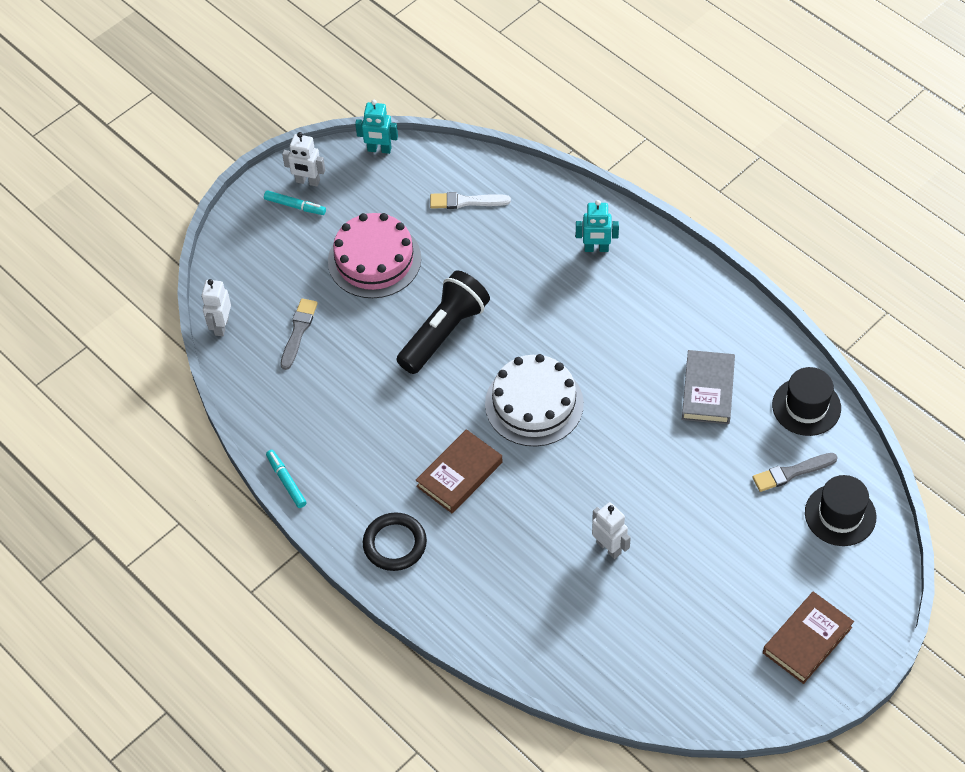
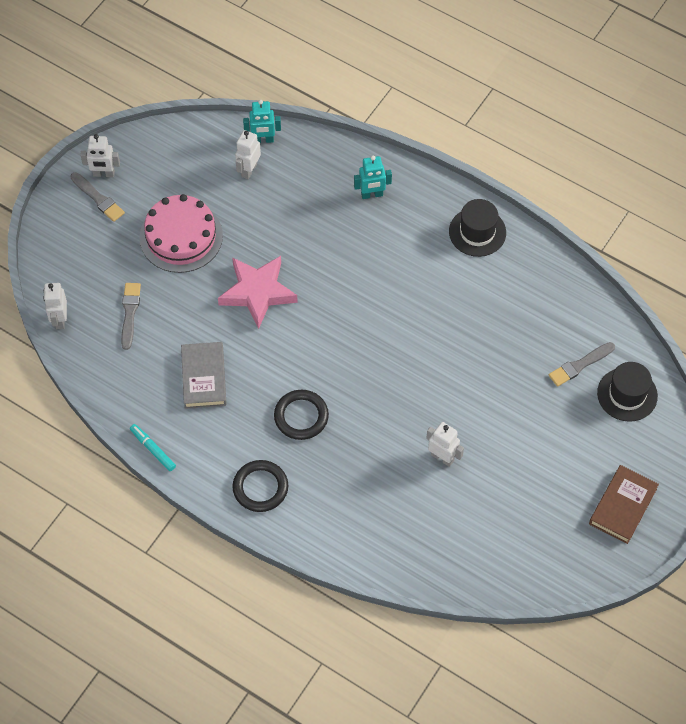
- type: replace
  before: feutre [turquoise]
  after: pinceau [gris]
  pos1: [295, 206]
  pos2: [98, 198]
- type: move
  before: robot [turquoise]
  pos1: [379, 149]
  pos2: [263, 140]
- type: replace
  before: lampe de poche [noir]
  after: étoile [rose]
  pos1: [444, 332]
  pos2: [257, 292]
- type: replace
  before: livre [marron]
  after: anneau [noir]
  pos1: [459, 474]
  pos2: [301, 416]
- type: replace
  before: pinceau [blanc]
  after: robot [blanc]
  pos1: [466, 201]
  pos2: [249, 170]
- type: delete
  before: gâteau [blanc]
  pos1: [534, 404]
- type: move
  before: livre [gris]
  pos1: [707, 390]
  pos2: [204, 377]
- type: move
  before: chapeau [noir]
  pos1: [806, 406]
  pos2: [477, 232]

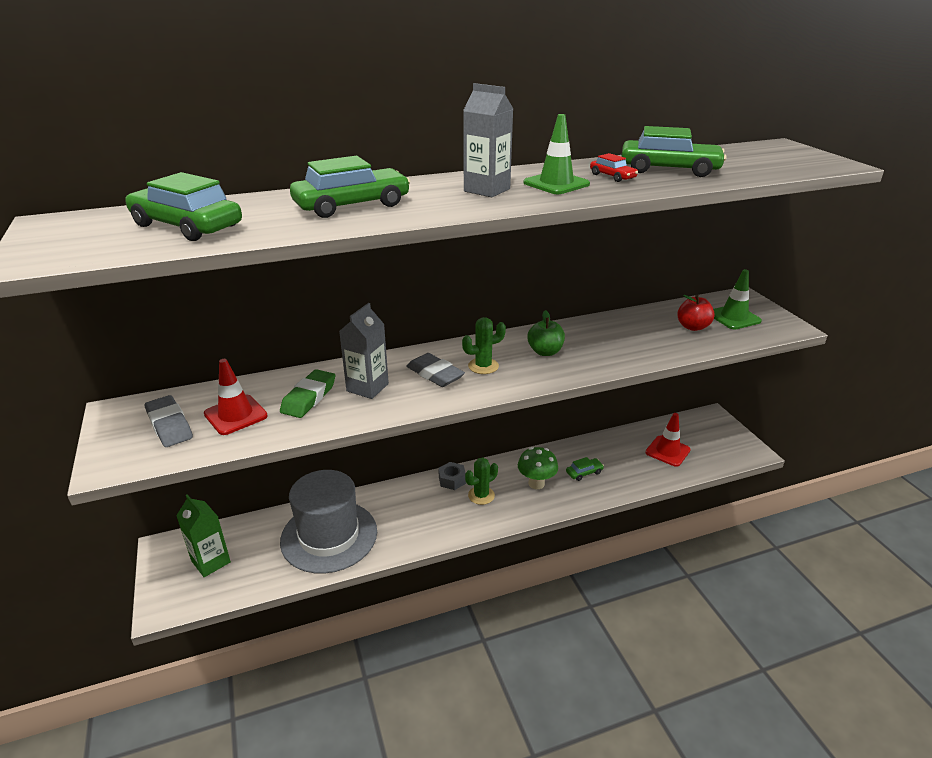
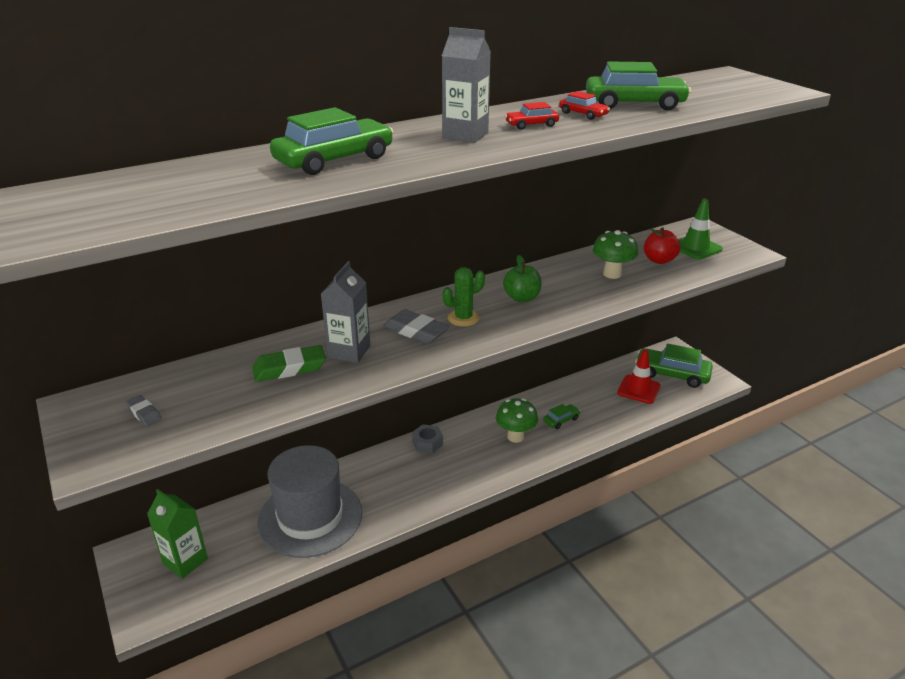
- type: move
  before: voiture [vert]
  pos1: [187, 226]
  pos2: [672, 374]
- type: resize
  before: gomme [gris]
  pos1: [169, 425]
  pos2: [144, 413]
  scale: 0.56
- type: delete
  before: cône de chantier [rouge]
  pos1: [235, 415]
- type: rotate
  before: gomme [vert]
  pos1: [309, 397]
  pos2: [289, 368]
  turn: 60
- type: delete
  before: cactus [vert]
  pos1: [481, 495]
- type: replace
  before: cône de chantier [vert]
  after: voiture [rouge]
  pos1: [556, 184]
  pos2: [531, 125]
- type: insert
  after: champignon [vert]
  pos2: [612, 274]

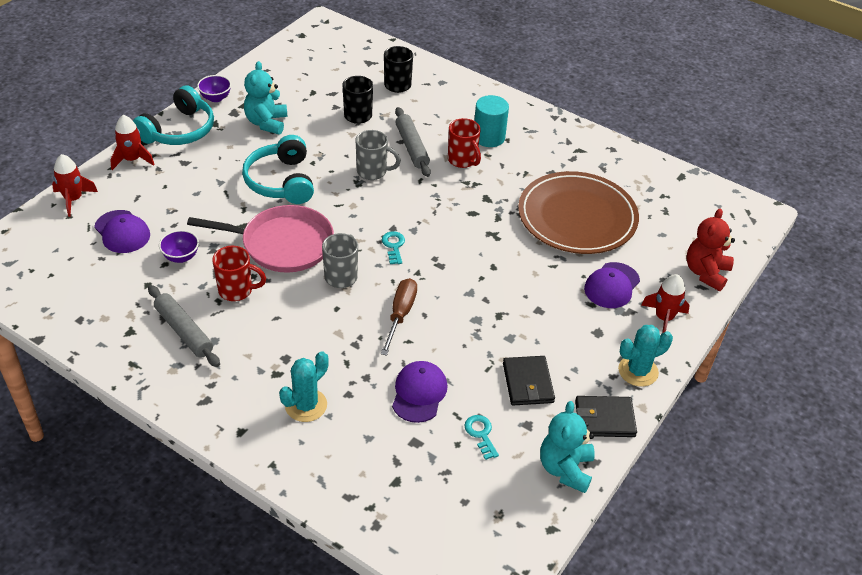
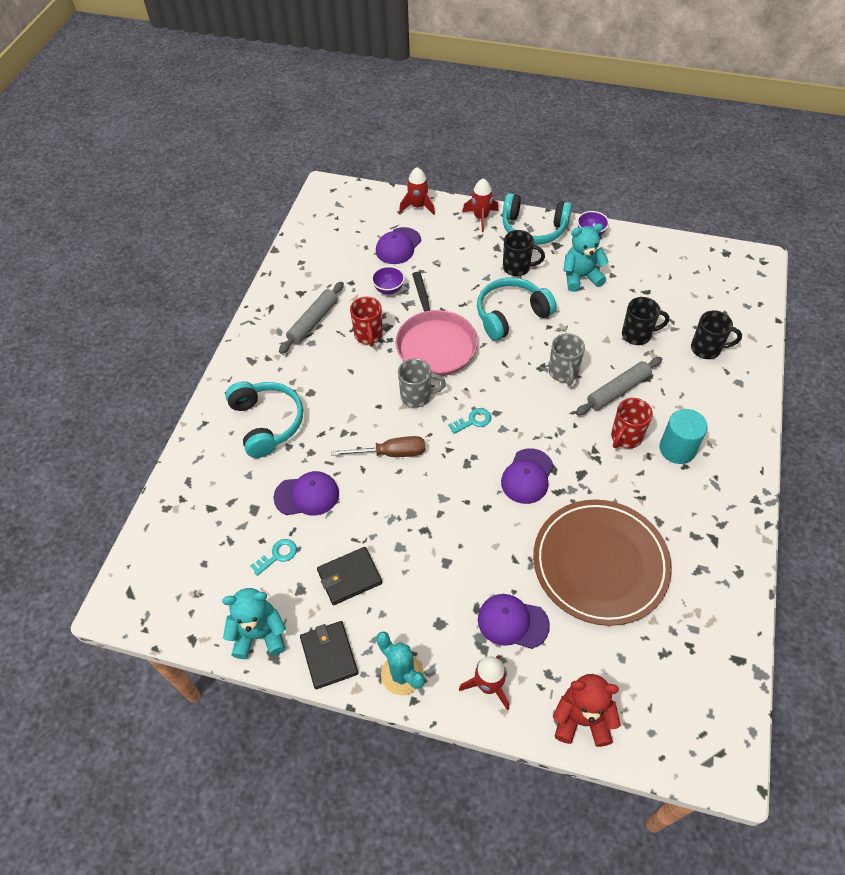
- type: replace
  before: cactus [turquoise]
  after: casque audio [turquoise]
  pos1: [306, 405]
  pos2: [267, 423]
- type: insert
  after: casquette [violet]
  pos2: [527, 476]
- type: insert
  after: tasse [noir]
  pos2: [517, 268]

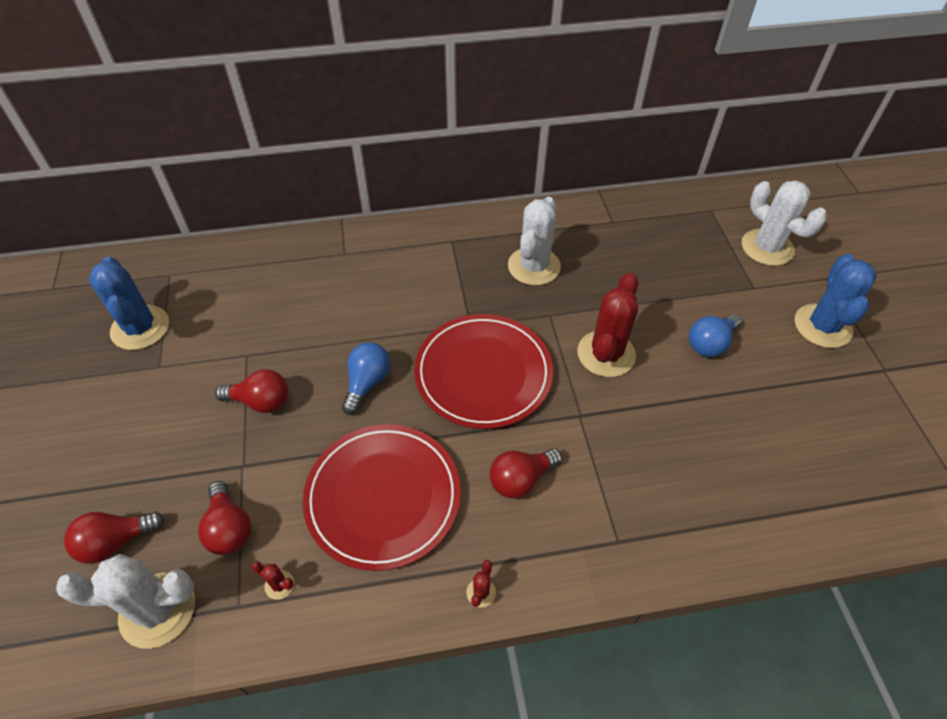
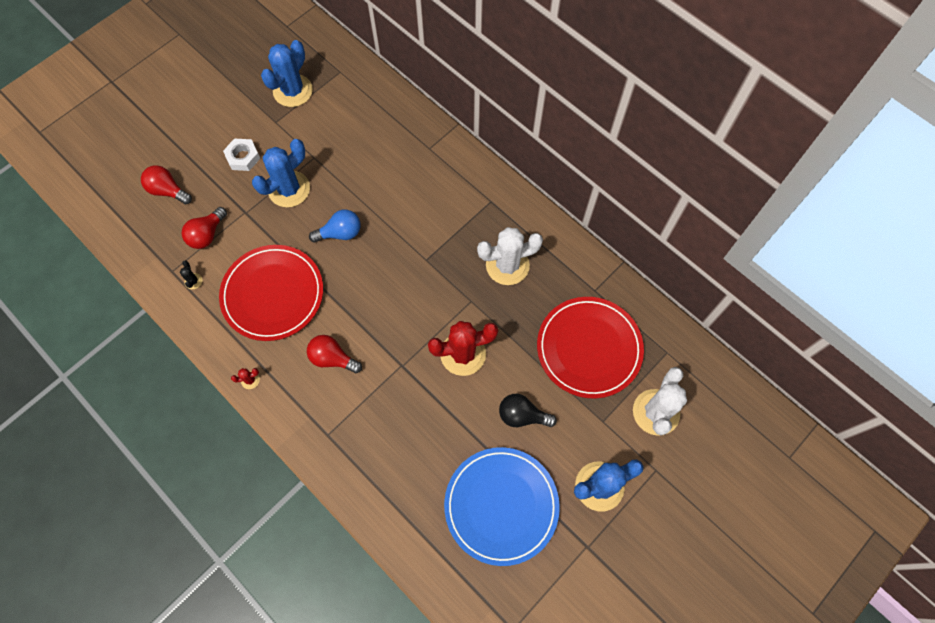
- type: delete
  before: cactus [blanc]
  pos1: [157, 610]
- type: replace
  before: ampoule [rouge]
  after: cactus [bleu]
  pos1: [261, 401]
  pos2: [289, 189]
- type: recolor
  before: cactus [rouge]
  after: cactus [noir]
  pos1: [279, 585]
  pos2: [193, 281]
- type: move
  before: assiette [rouge]
  pos1: [483, 373]
  pos2: [589, 348]
- type: recolor
  before: ampoule [bleu]
  after: ampoule [noir]
  pos1: [710, 343]
  pos2: [522, 415]
- type: insert
  after: écrou [blanc]
  pos2: [243, 157]
- type: insert
  after: assiette [bleu]
  pos2: [501, 506]

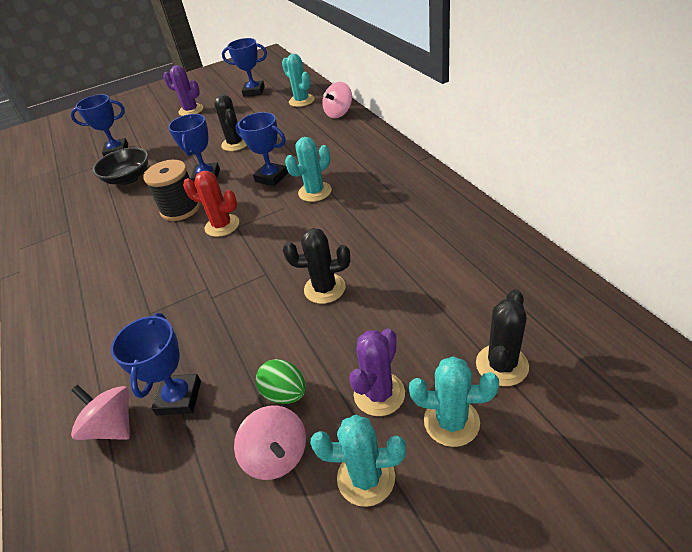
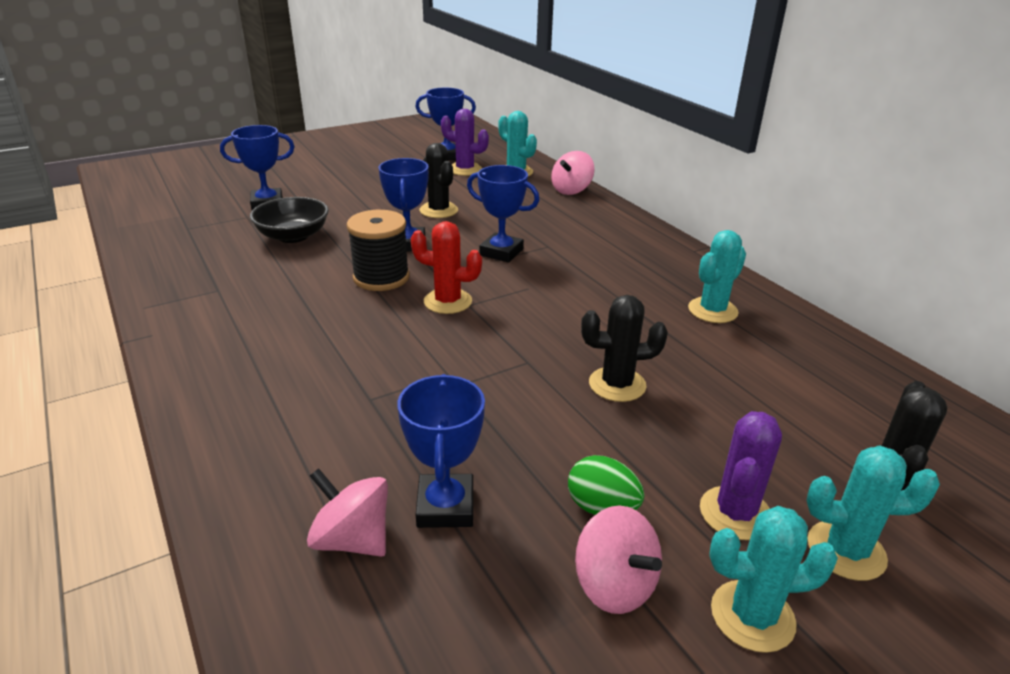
- type: move
  before: cactus [violet]
  pos1: [191, 110]
  pos2: [465, 169]
- type: move
  before: cactus [turquoise]
  pos1: [315, 192]
  pos2: [712, 310]

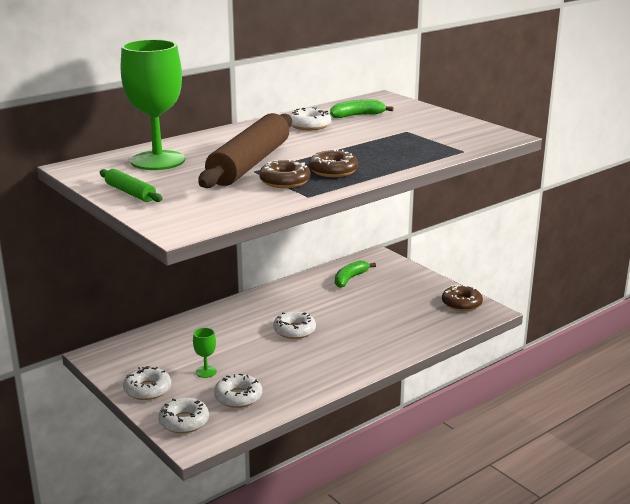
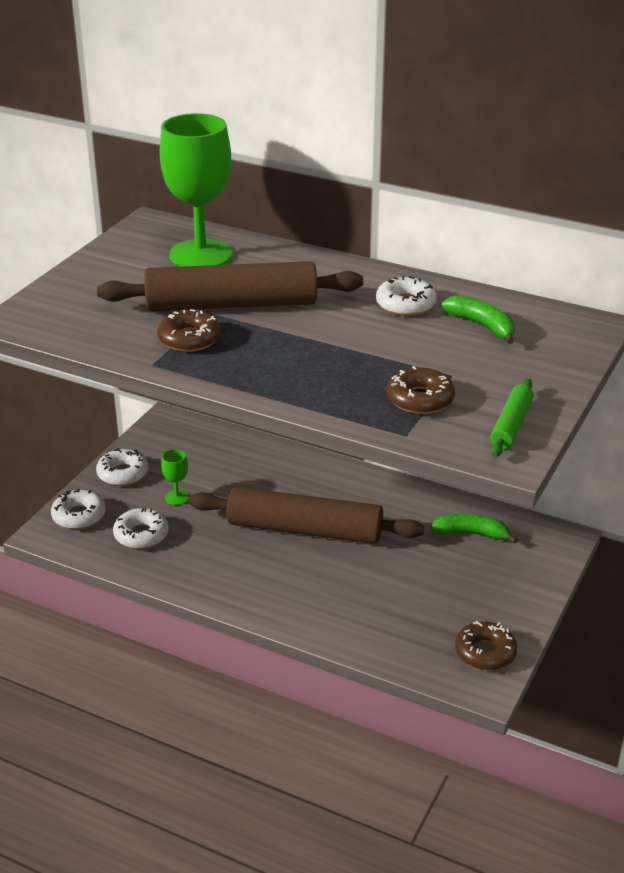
- type: move
  before: rouleau à pâtisserie [vert]
  pos1: [130, 193]
  pos2: [511, 425]
- type: replace
  before: beignet [blanc]
  after: rouleau à pâtisserie [marron]
  pos1: [294, 330]
  pos2: [304, 529]
- type: move
  before: beignet [marron]
  pos1: [333, 171]
  pos2: [420, 399]

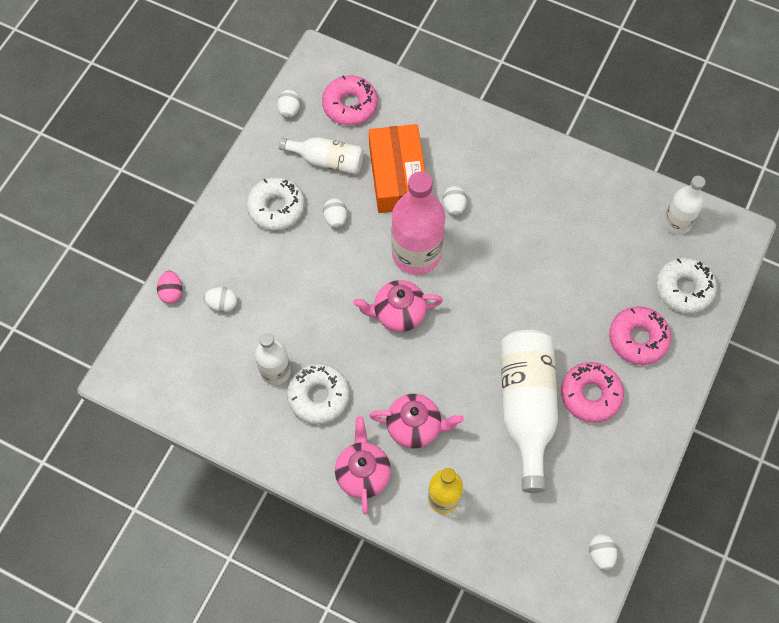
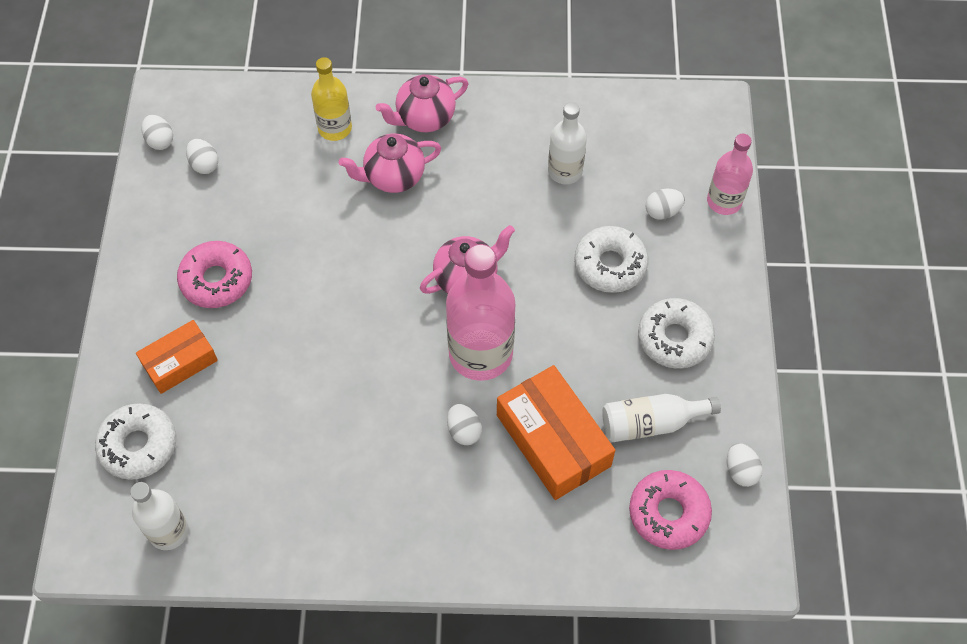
- type: replace
  before: œuf [rose]
  after: bouteille [rose]
  pos1: [171, 292]
  pos2: [724, 201]
- type: move
  before: beignet [blanc]
  pos1: [318, 396]
  pos2: [610, 265]
- type: move
  before: œuf [blanc]
  pos1: [335, 219]
  pos2: [204, 164]
- type: rotate
  before: théière [rose]
  pos1: [363, 474]
  pos2: [424, 118]
  turn: 90
- type: delete
  before: bouteille [blanc]
  pos1: [526, 408]
- type: replace
  before: beignet [rose]
  after: boîte [orange]
  pos1: [638, 339]
  pos2: [180, 362]

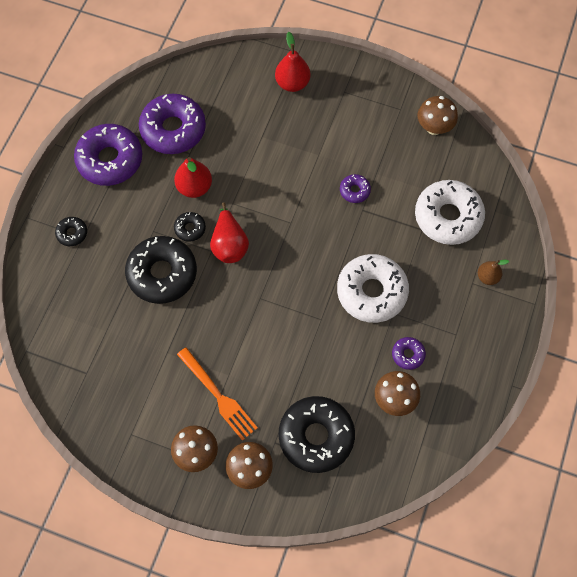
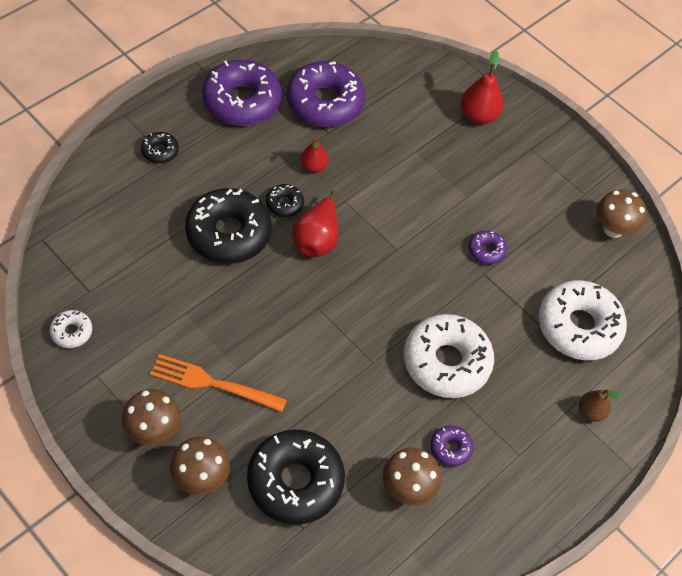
- type: resize
  before: poire [rouge]
  pos1: [194, 187]
  pos2: [313, 167]
  scale: 0.63
- type: rotate
  before: fourchette [orange]
  pos1: [218, 396]
  pos2: [213, 384]
  turn: 120
- type: insert
  after: beignet [blanc]
  pos2: [72, 332]

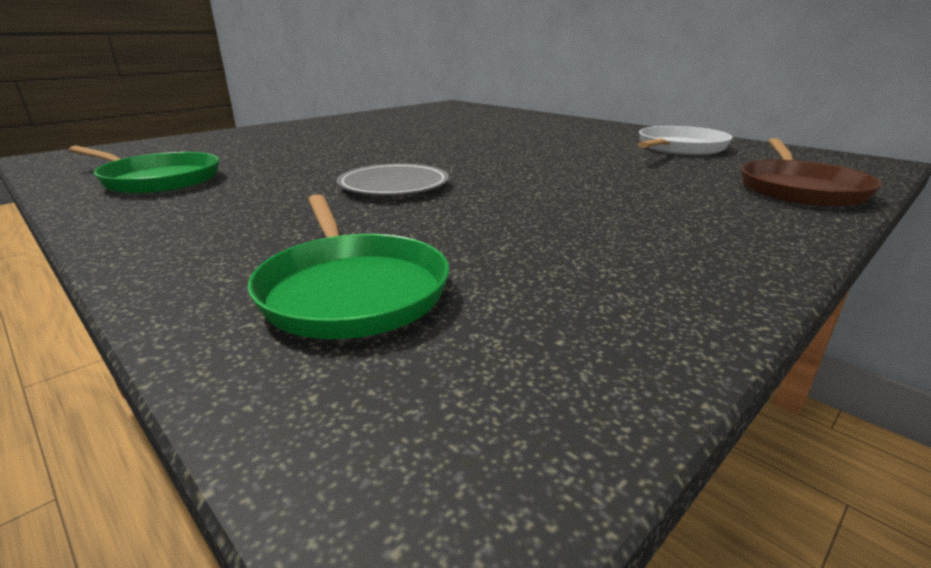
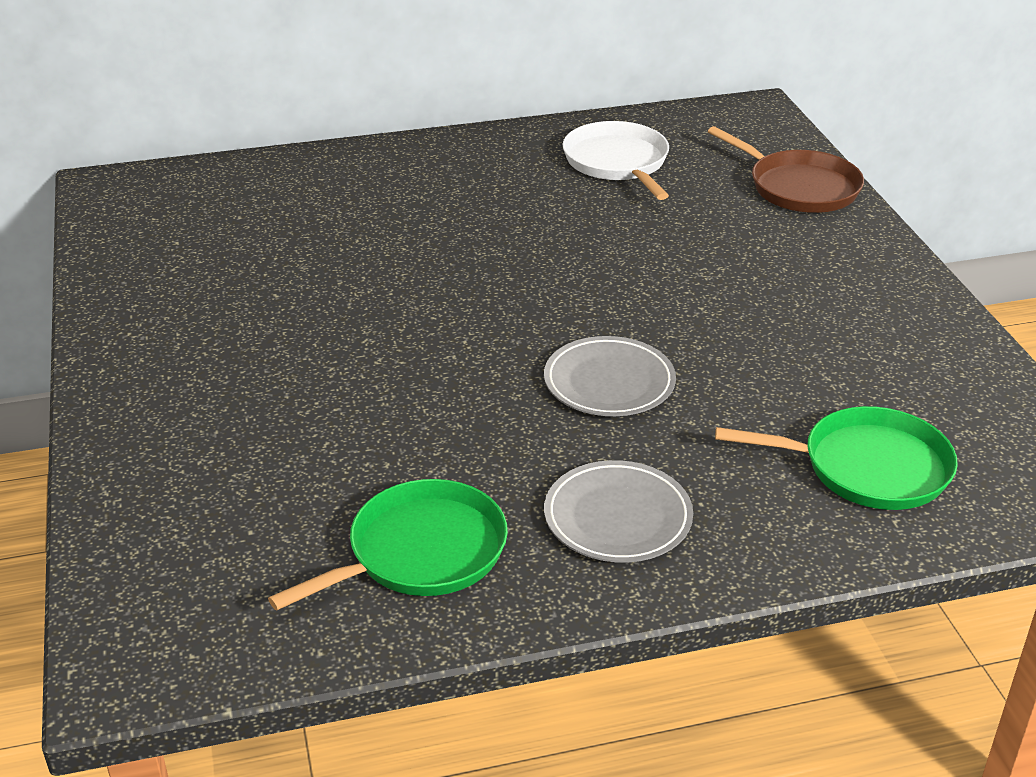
- type: insert
  after: assiette [gris]
  pos2: [617, 517]

